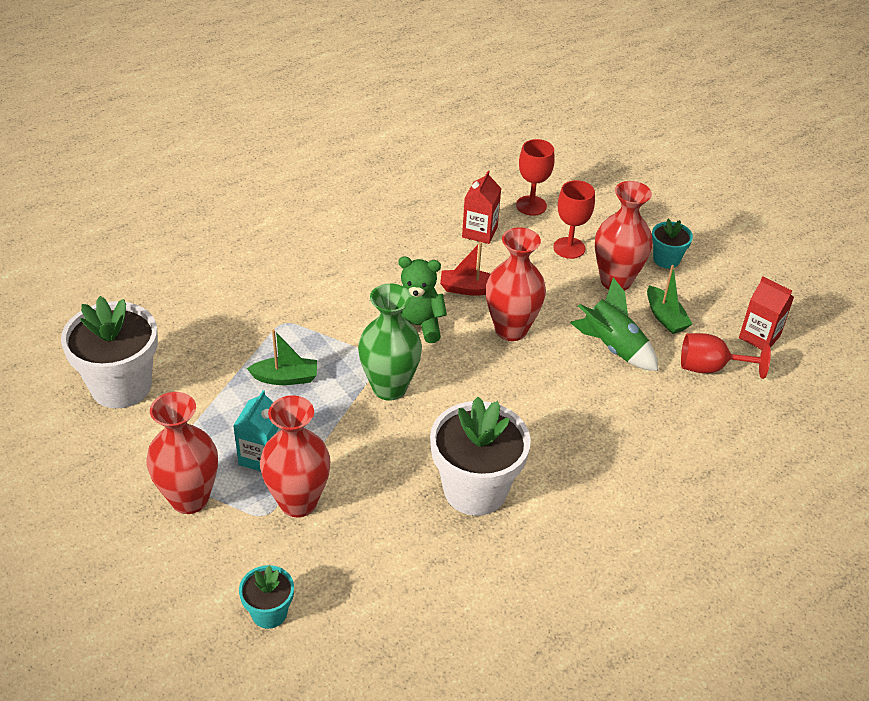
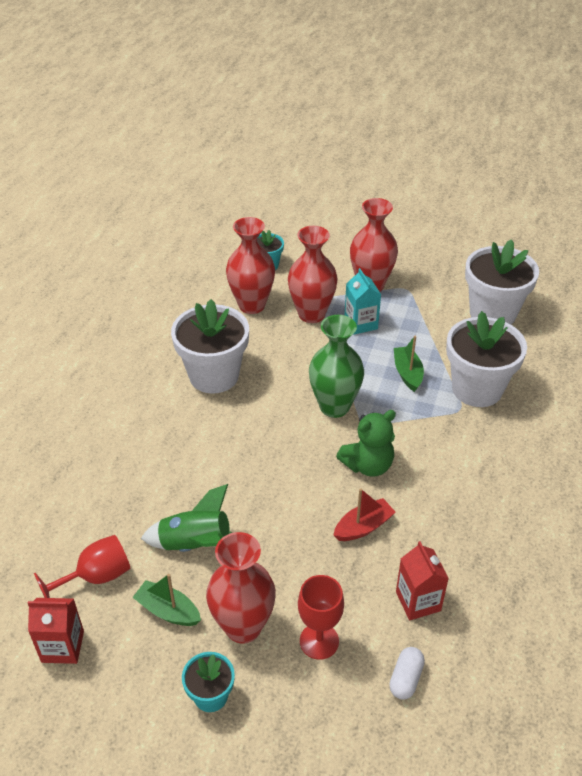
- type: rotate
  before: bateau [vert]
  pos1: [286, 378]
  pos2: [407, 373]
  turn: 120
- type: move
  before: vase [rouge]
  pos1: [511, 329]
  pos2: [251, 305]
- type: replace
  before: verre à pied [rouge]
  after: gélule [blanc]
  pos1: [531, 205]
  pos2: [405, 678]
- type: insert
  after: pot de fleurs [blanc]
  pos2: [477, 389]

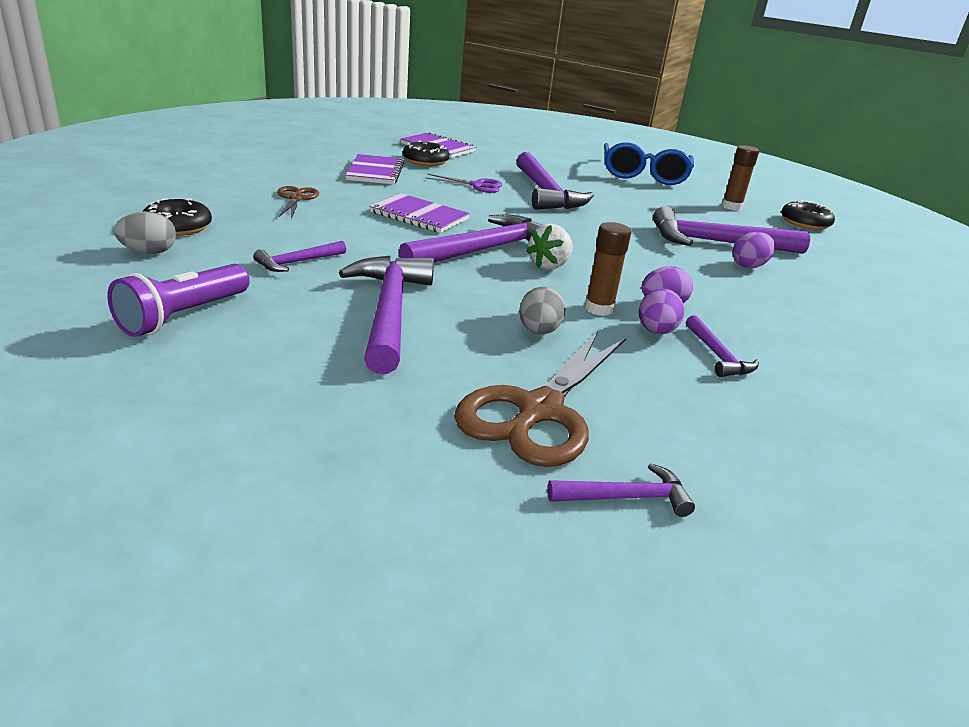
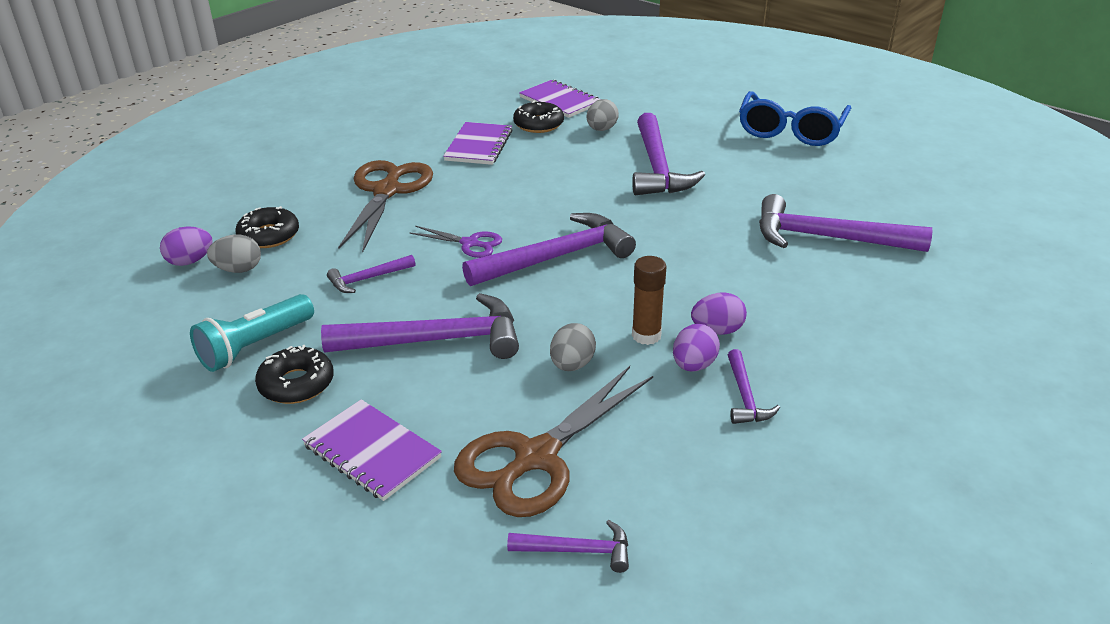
- type: recolor
  before: lampe de poche [violet]
  after: lampe de poche [turquoise]
  pos1: [183, 316]
  pos2: [255, 346]
- type: resize
  before: ciseaux [marron]
  pos1: [296, 198]
  pos2: [387, 191]
  scale: 1.94
- type: rotate
  before: marteau [violet]
  pos1: [389, 311]
  pos2: [436, 340]
  turn: 75
- type: move
  before: carnet [violet]
  pos1: [419, 216]
  pos2: [372, 452]
- type: move
  before: ciseaux [violet]
  pos1: [477, 185]
  pos2: [470, 243]
- type: delete
  before: fraise [blanc]
  pos1: [549, 265]
- type: delete
  before: bâton de colle [marron]
  pos1: [731, 207]
- type: move
  before: œuf [violet]
  pos1: [749, 266]
  pos2: [190, 261]
- type: move
  before: beignet [noir]
  pos1: [805, 223]
  pos2: [296, 384]
- type: insert
  after: œuf [gris]
  pos2: [601, 129]

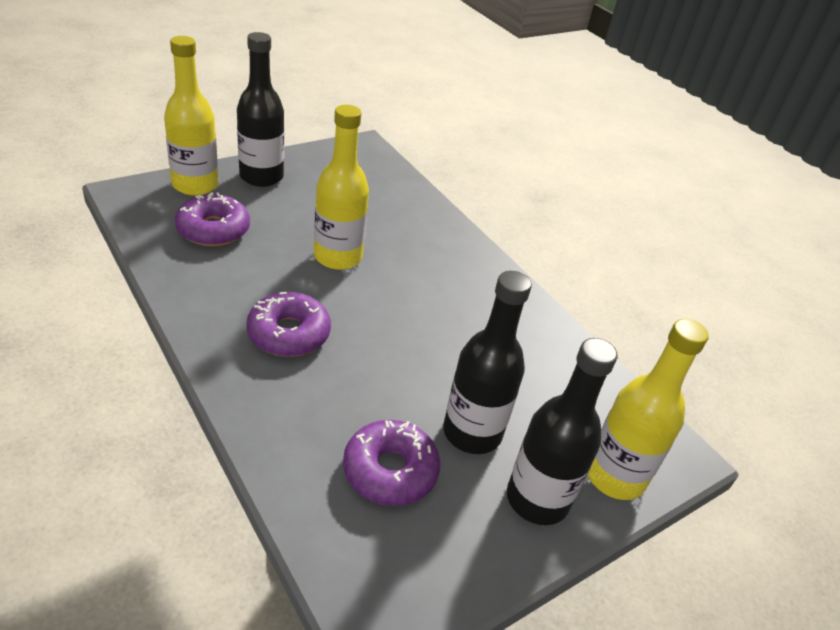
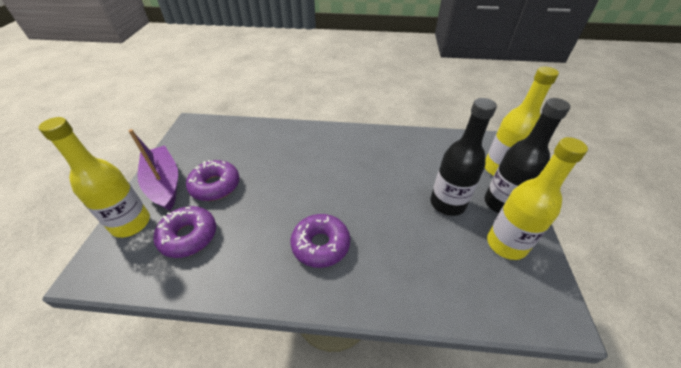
- type: replace
  before: bouteille [noir]
  after: bateau [violet]
  pos1: [261, 177]
  pos2: [164, 184]
- type: move
  before: bouteille [jaune]
  pos1: [338, 257]
  pos2: [506, 244]
- type: move
  before: beignet [violet]
  pos1: [390, 471]
  pos2: [215, 186]

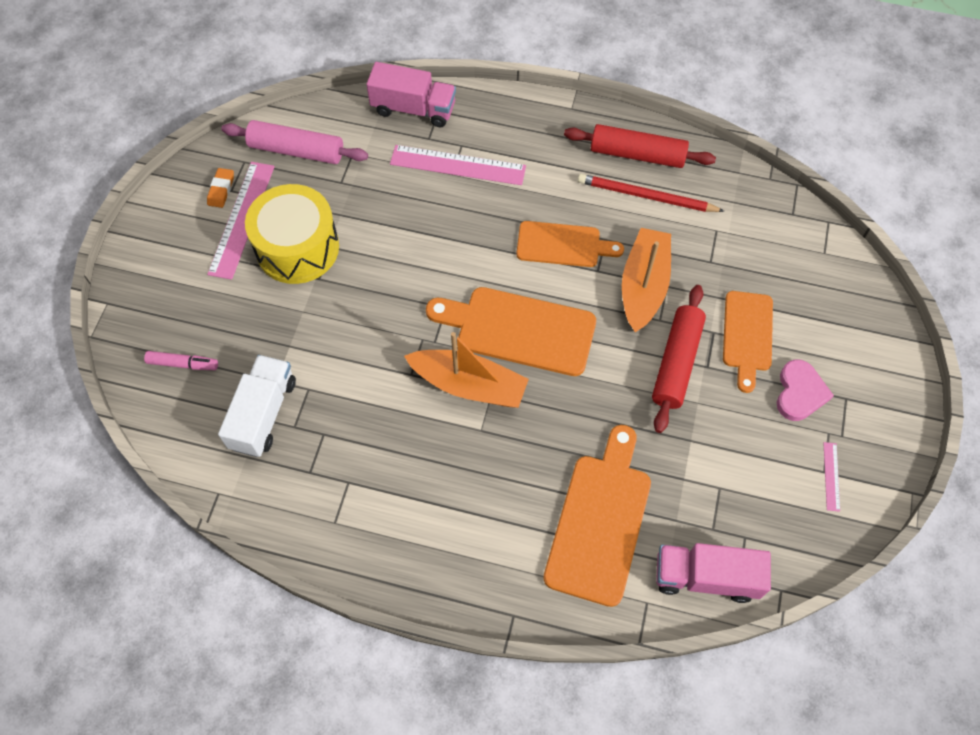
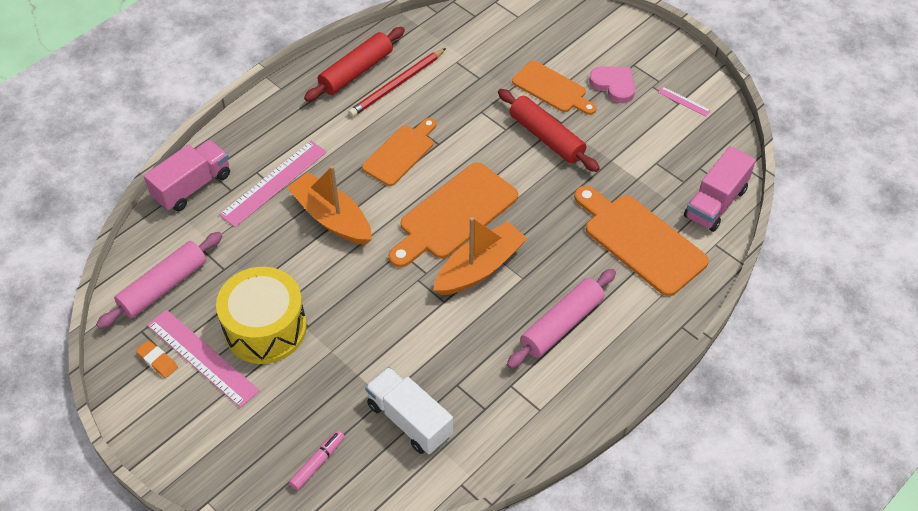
- type: move
  before: bateau [orange]
  pos1: [643, 286]
  pos2: [332, 218]
- type: insert
  after: rouleau à pâtisserie [rose]
  pos2: [561, 324]

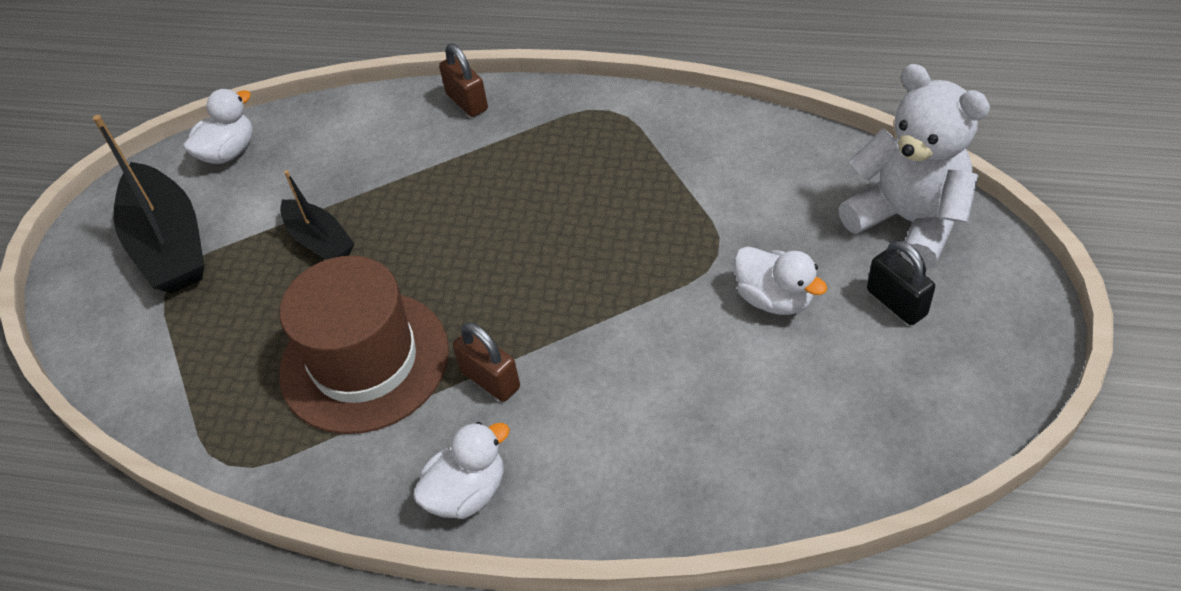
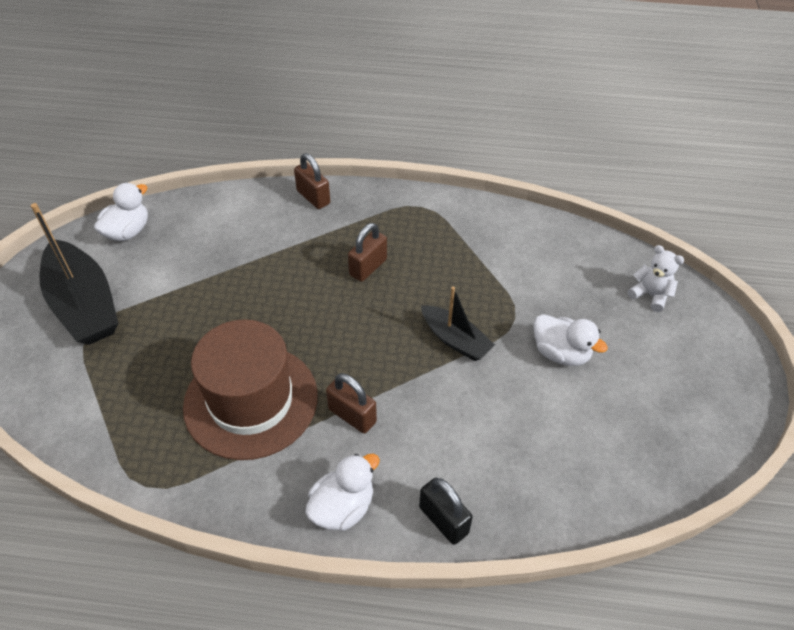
- type: move
  before: bateau [noir]
  pos1: [320, 241]
  pos2: [455, 340]
- type: resize
  before: ours en peluche [blanc]
  pos1: [908, 221]
  pos2: [650, 295]
  scale: 0.47
- type: move
  before: cadenas [noir]
  pos1: [896, 302]
  pos2: [443, 520]
- type: insert
  after: cadenas [marron]
  pos2: [368, 267]

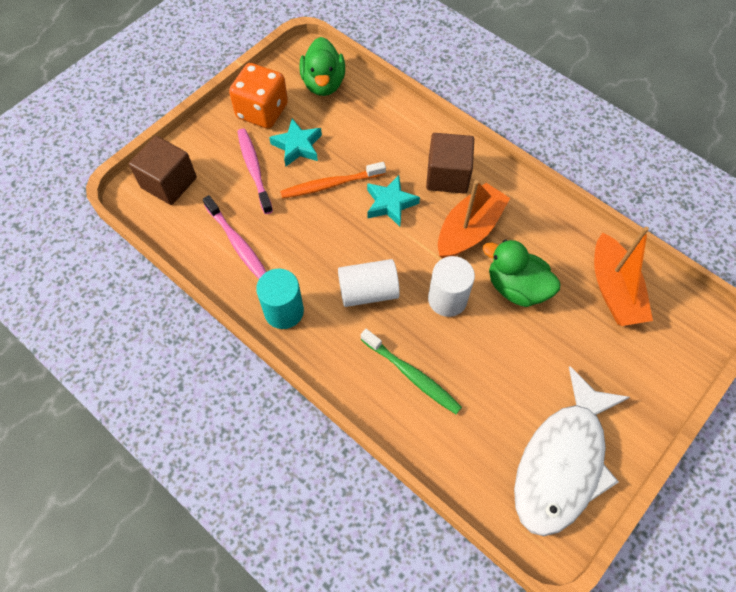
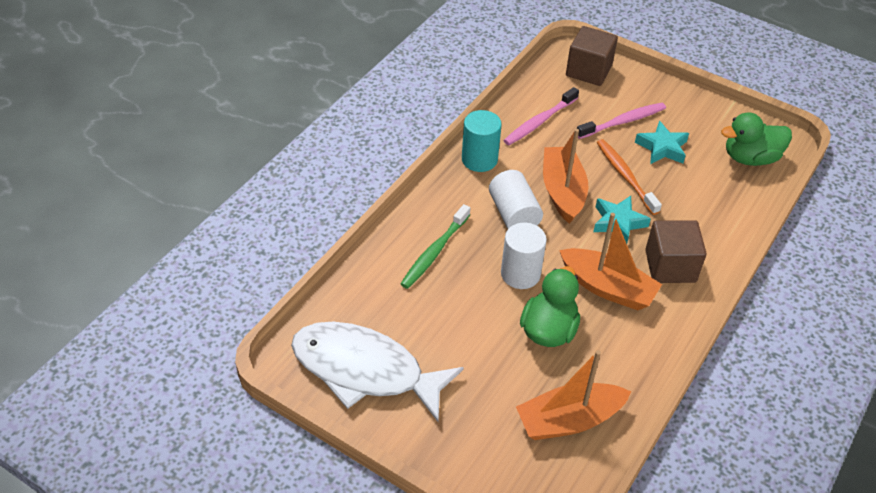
- type: delete
  before: dé [orange]
  pos1: [262, 111]
- type: insert
  after: bateau [orange]
  pos2: [562, 191]

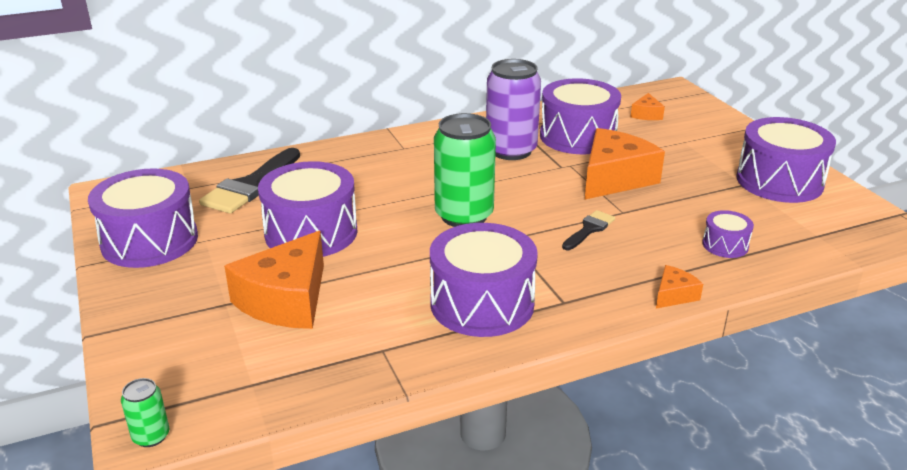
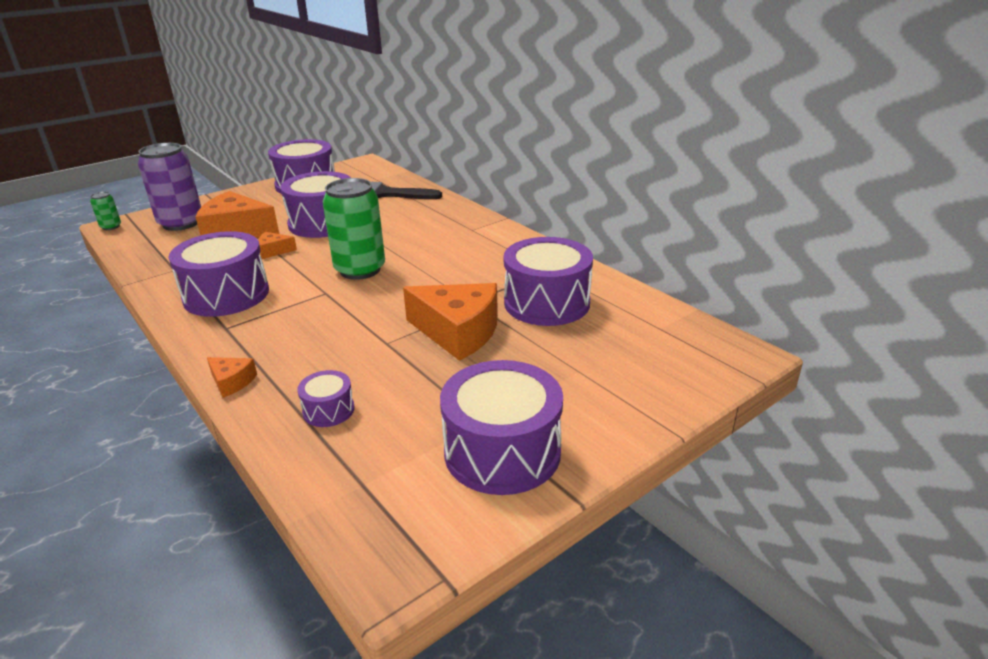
- type: move
  before: canette [violet]
  pos1: [511, 150]
  pos2: [181, 223]
- type: delete
  before: pinceau [noir]
  pos1: [589, 229]
- type: move
  before: fromage [orange]
  pos1: [646, 114]
  pos2: [274, 251]

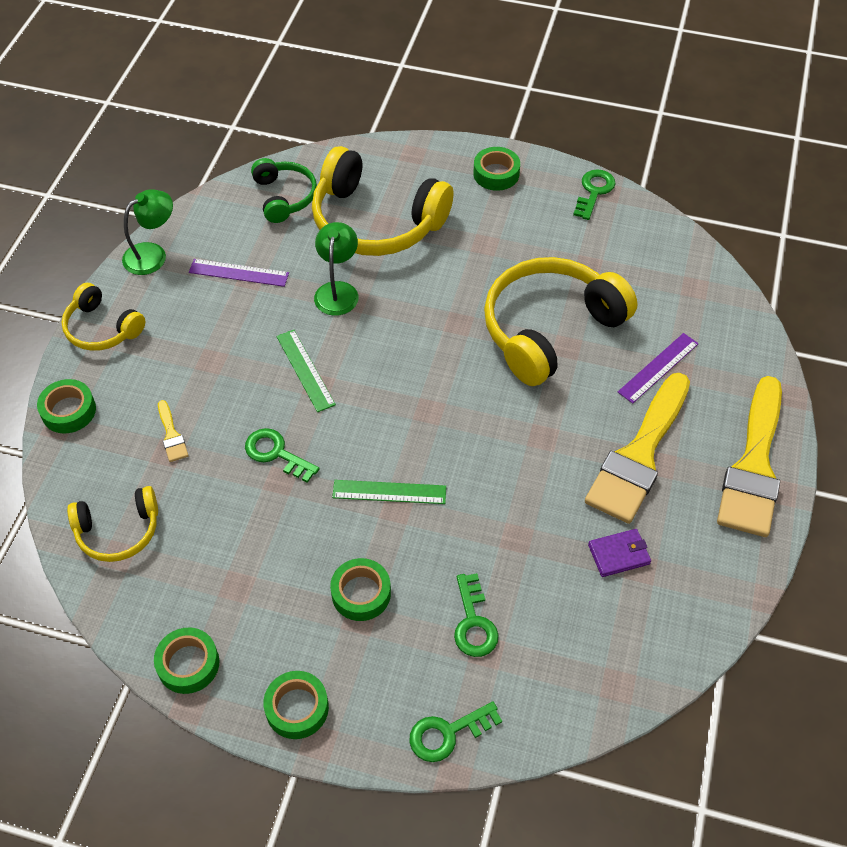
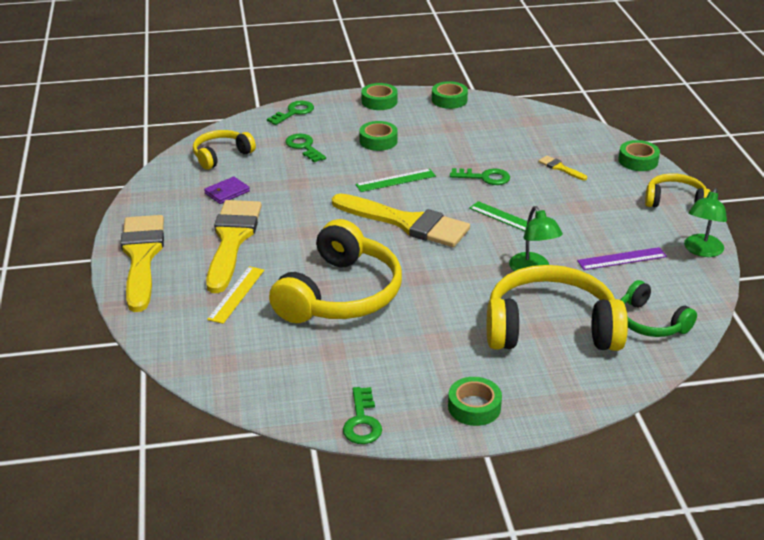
- type: move
  before: casque audio [jaune]
  pos1: [118, 531]
  pos2: [221, 155]
- type: recolor
  before: règle [violet]
  after: règle [jaune]
  pos1: [658, 368]
  pos2: [236, 294]
- type: insert
  after: pinceau [jaune]
  pos2: [407, 223]

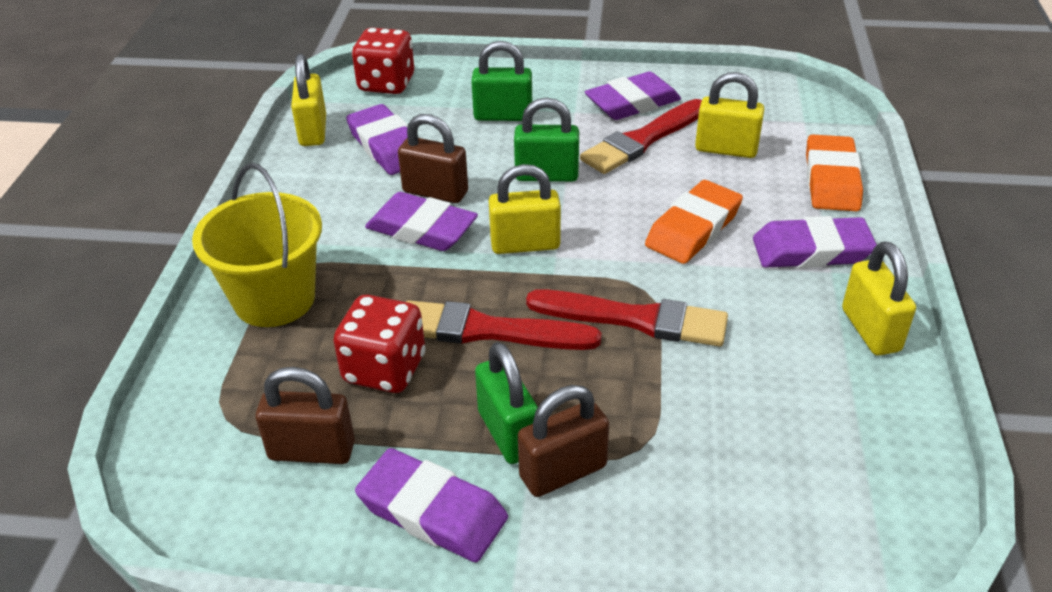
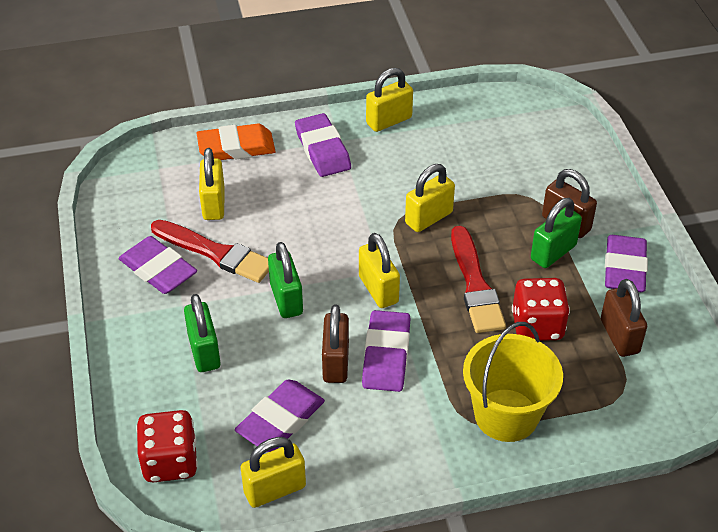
- type: replace
  before: pinceau [rouge]
  after: cadenas [jaune]
  pos1: [635, 319]
  pos2: [429, 218]
- type: delete
  before: gomme [orange]
  pos1: [693, 228]

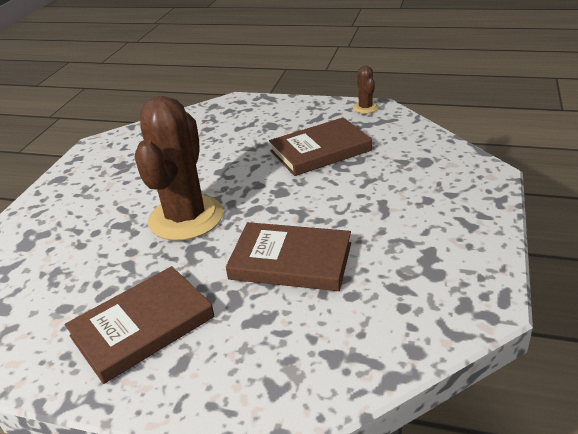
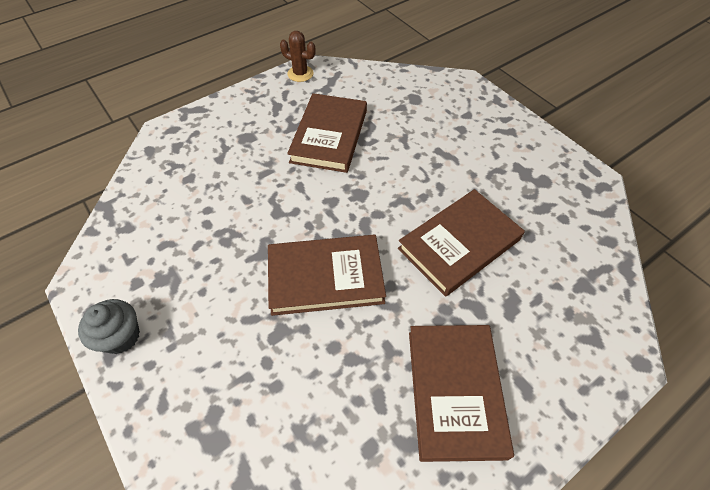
- type: replace
  before: cactus [marron]
  after: livre [marron]
  pos1: [186, 218]
  pos2: [325, 277]
- type: insert
  after: muffin [gris]
  pos2: [121, 336]

